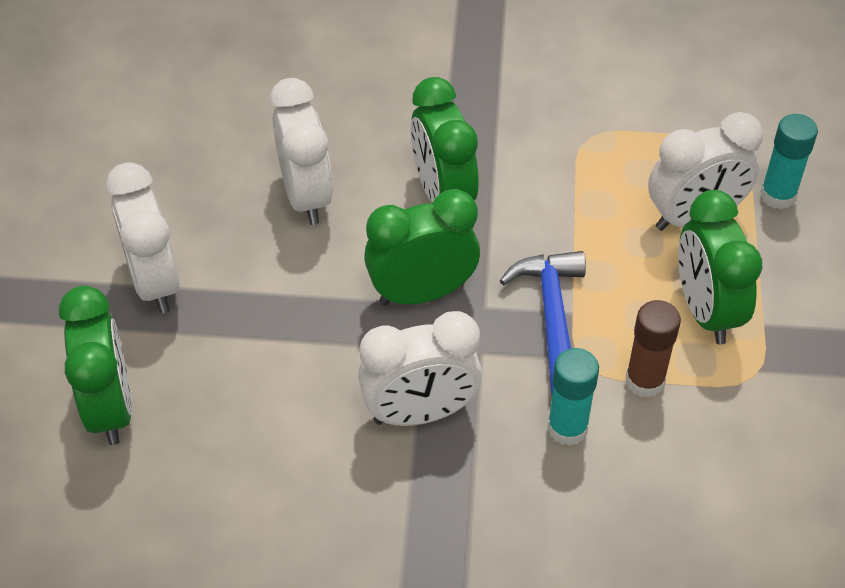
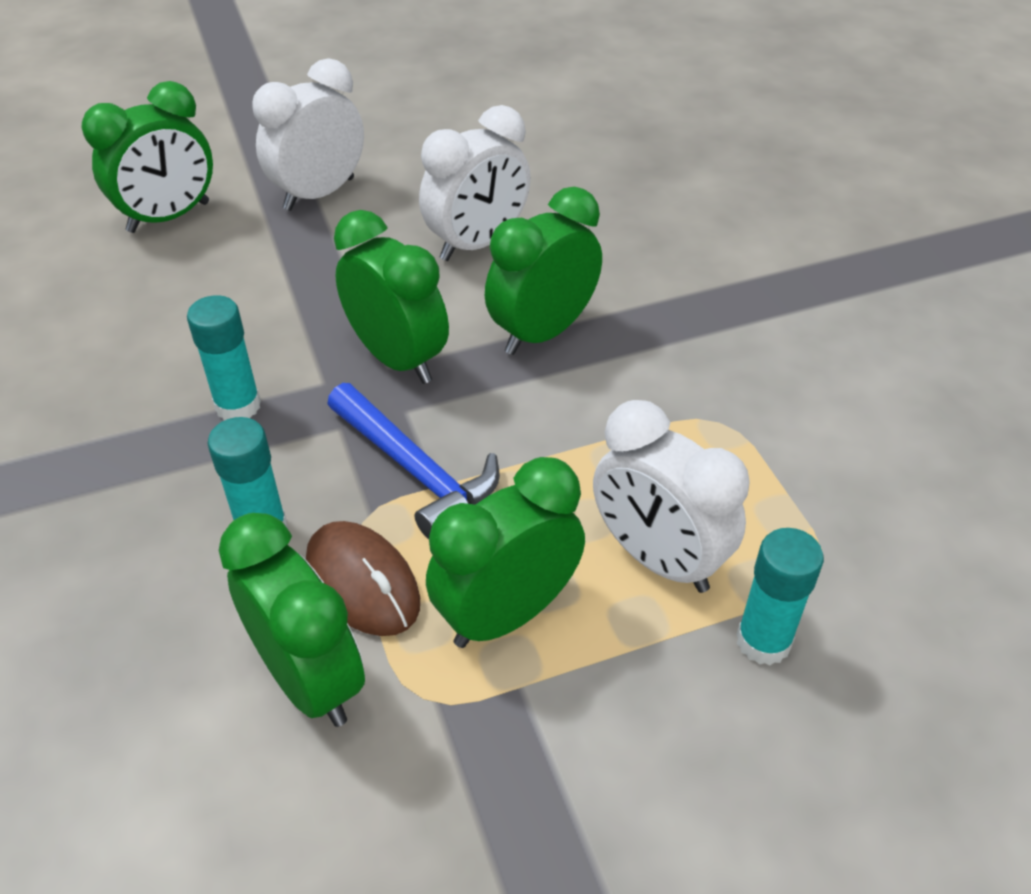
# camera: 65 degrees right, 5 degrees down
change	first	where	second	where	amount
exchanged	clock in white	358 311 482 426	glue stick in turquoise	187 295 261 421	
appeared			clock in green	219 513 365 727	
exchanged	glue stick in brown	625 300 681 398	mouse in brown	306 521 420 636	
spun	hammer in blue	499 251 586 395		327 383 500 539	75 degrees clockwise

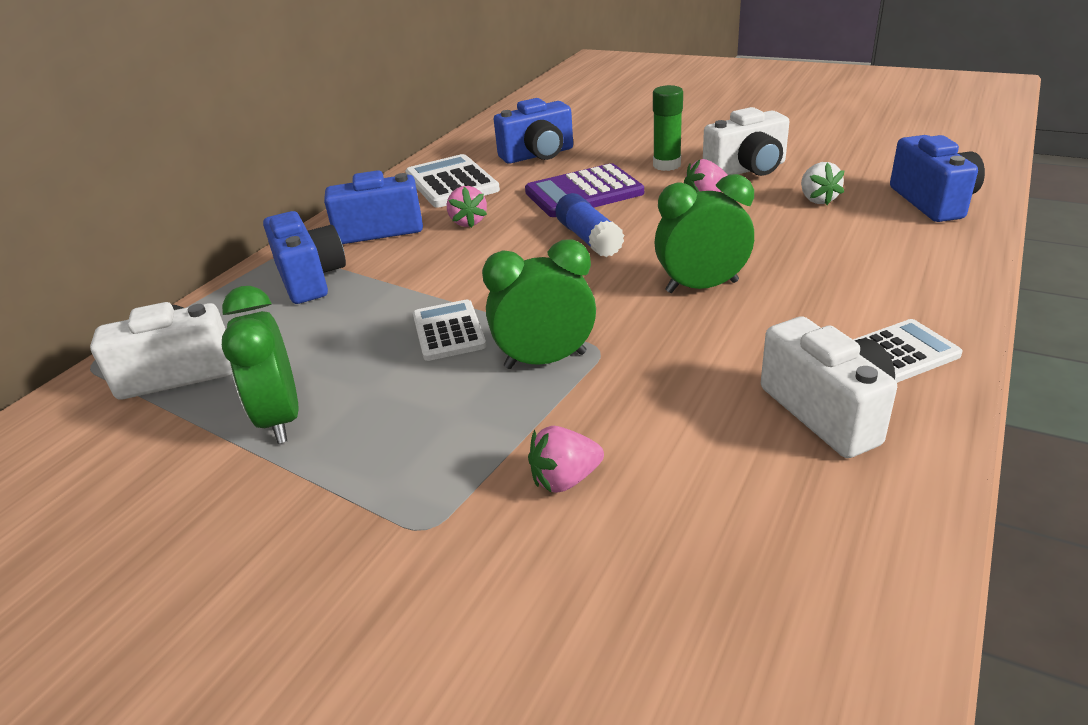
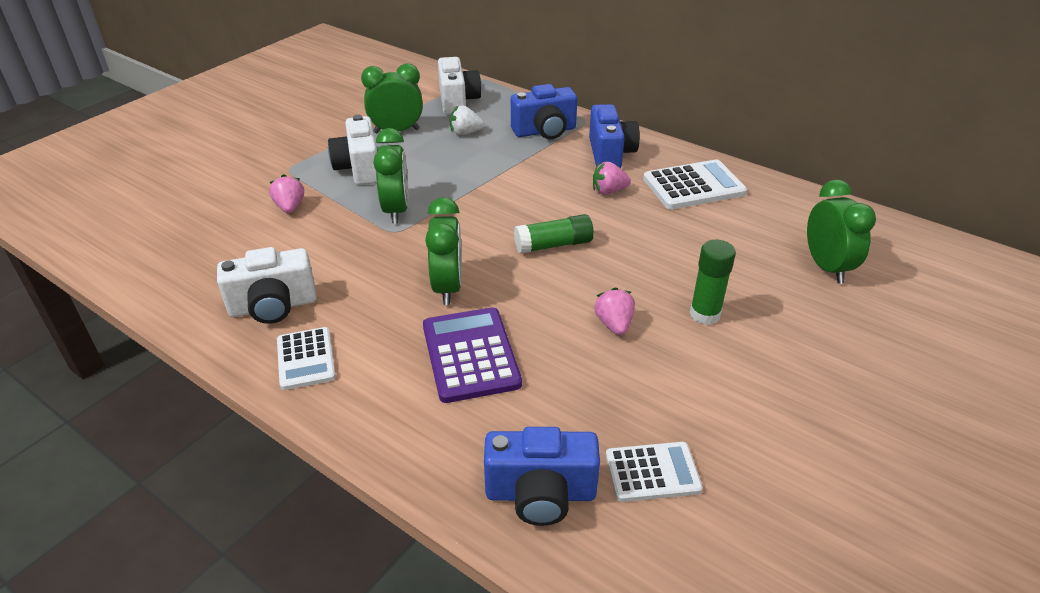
# camera: 95 degrees right, 5 degrees up
change	first	where	second	where	amount
relocated	camera in white	703 107 789 176		328 115 377 185	
relocated	calculator in purple	525 163 644 217		423 307 522 403	
relocated	strawberry in white	801 162 844 205		450 105 484 135	
colour	glue stick in blue	555 193 624 257	glue stick in green	514 214 594 254	
relocated	calculator in white	413 299 486 361		606 442 703 502	
appeared			clock in green	807 179 876 284	
missing	camera in blue	494 98 573 164			

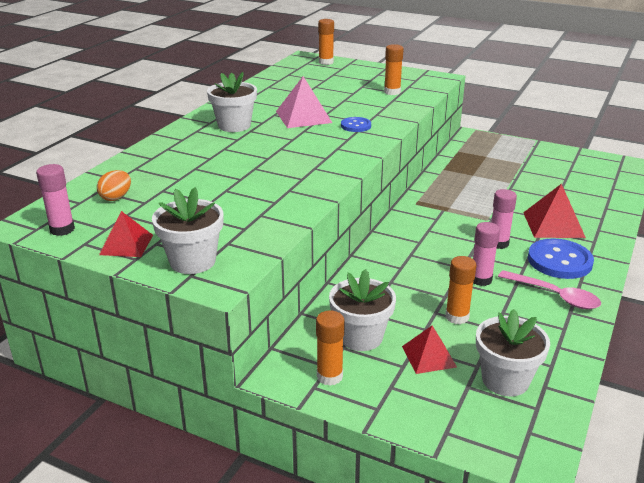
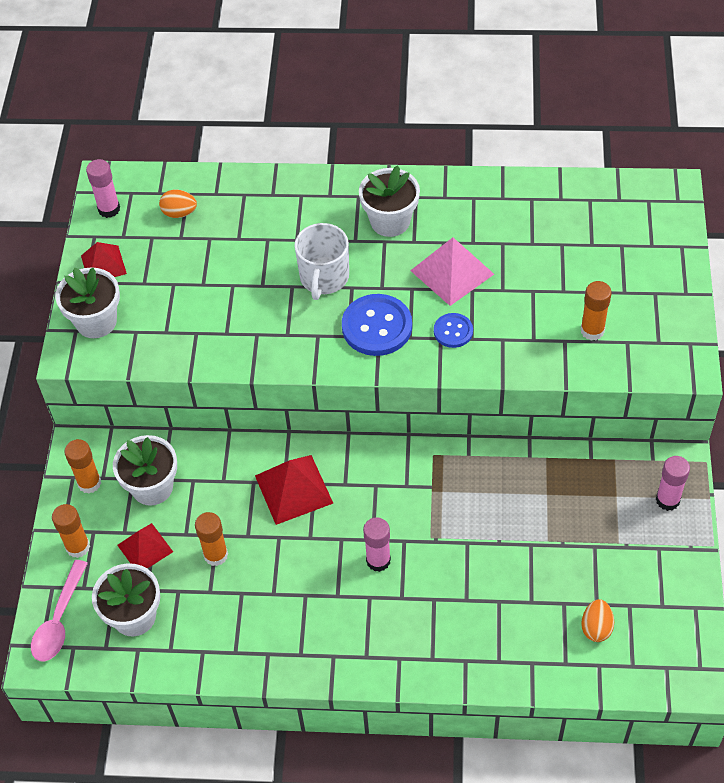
# camera: 70 degrees right, 25 degrees up
change	first	where	second	where	amount
relocated	spoon in pink	498 270 601 309		31 560 88 661	
relocated	glue stick in orange	318 19 334 65		52 504 90 558	
relocated	pyramid in red	523 184 586 238		255 455 333 525	
appeared			mug in white	294 223 349 300	
relocated	button in blue	528 238 594 279		342 294 412 356	
appeared			egg in orange	581 599 614 642	
relocated	glue stick in pink	473 222 500 286		656 456 690 511	

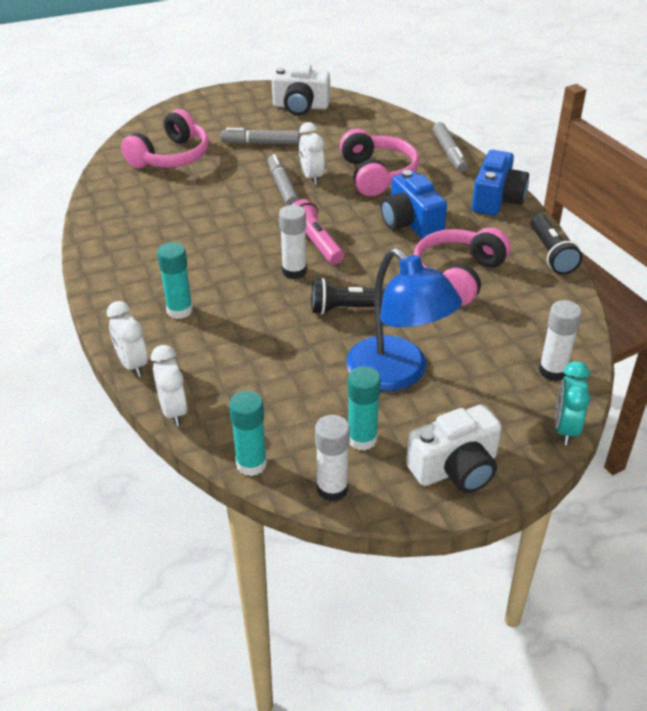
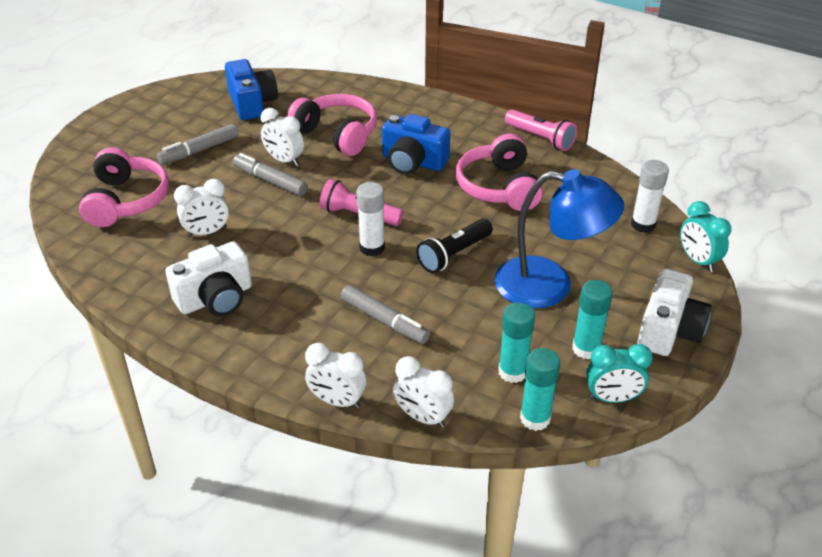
# camera: 40 degrees left, 0 degrees up
change	first	where	second	where	amount
relocated	camera in white	272 64 330 116		165 241 252 316	
appeared			clock in white	174 179 229 237	
relocated	camera in blue	472 150 529 216		225 59 278 120	
relocated	marker in grey	433 122 468 172		341 285 430 344	
relocated	glue stick in turquoise	157 242 193 319		498 302 535 383	
colour	flashlight in black	530 214 582 274	flashlight in pink	505 110 577 151	
exchanged	glue stick in white	315 415 350 501	clock in turquoise	586 344 653 403	

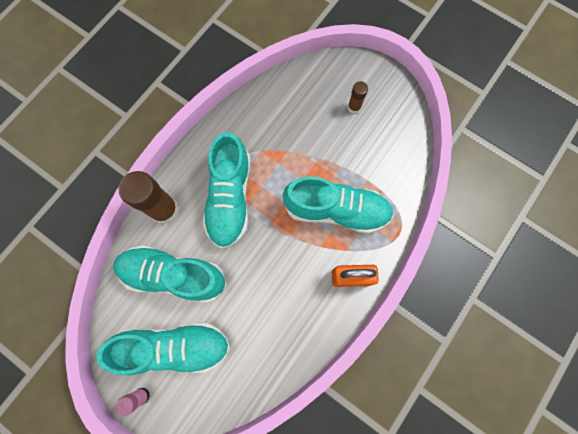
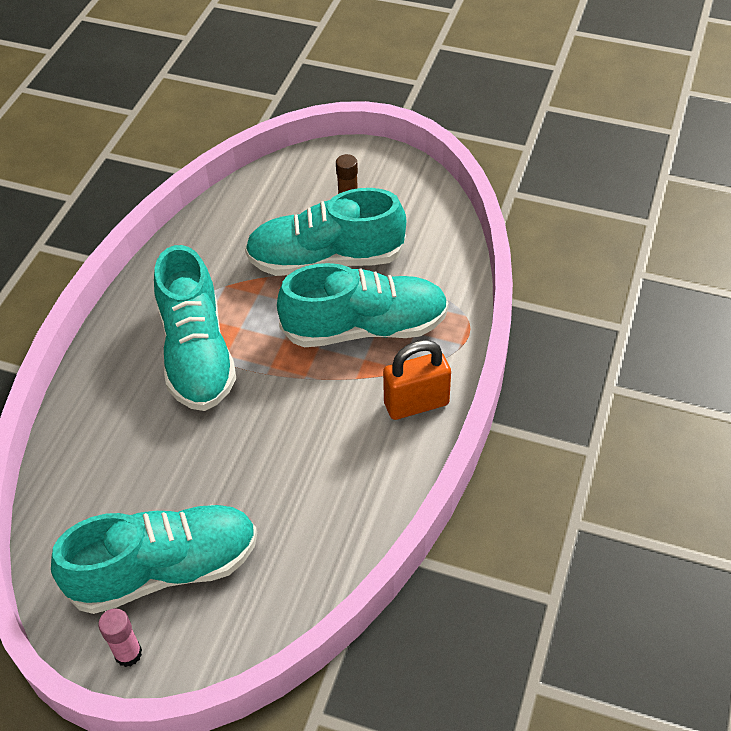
# camera: 15 degrees left, 25 degrees down
change	first	where	second	where	amount
relocated	shoe in turquoise	113 245 227 303		245 188 406 276	
missing	glue stick in brown	119 171 179 224			

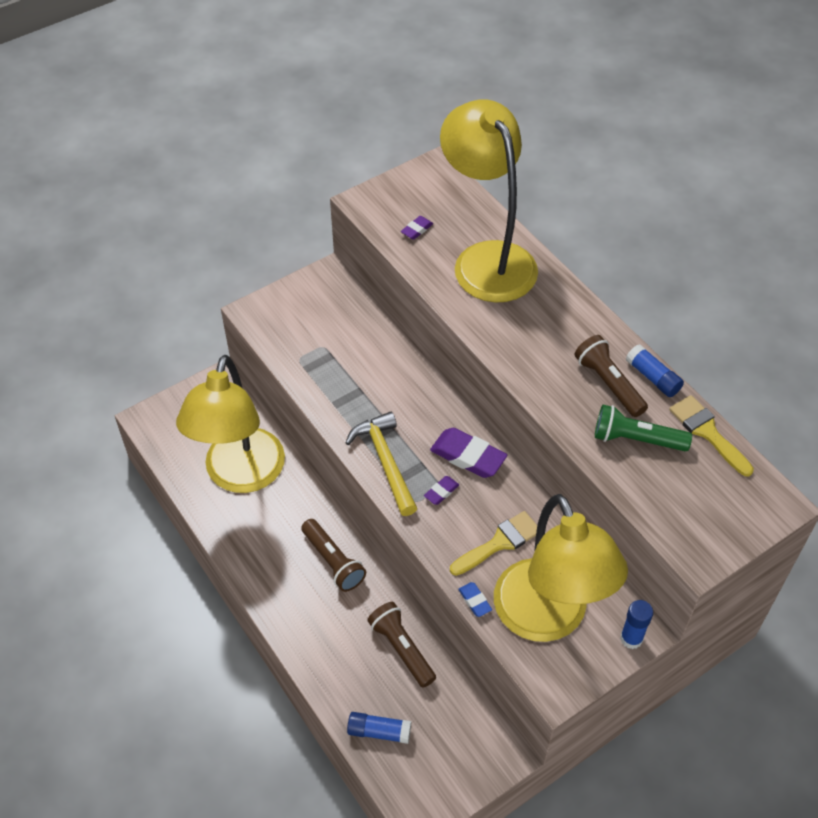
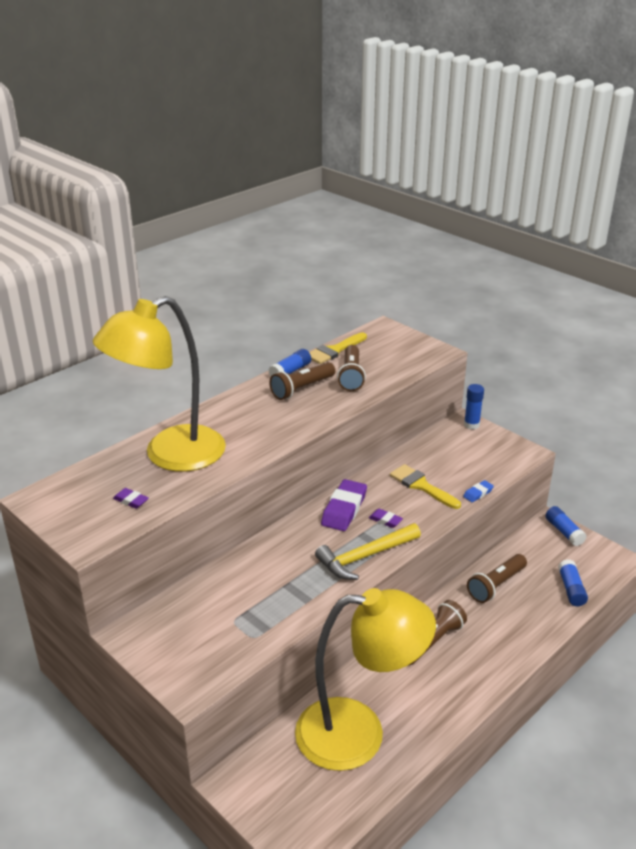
# camera: 100 degrees left, 20 degrees down
change	first	where	second	where	amount
colour	flashlight in green	595 405 692 451	flashlight in brown	337 345 366 391	
appeared			glue stick in blue	545 506 586 546	
missing	lamp in yellow	494 494 628 642			

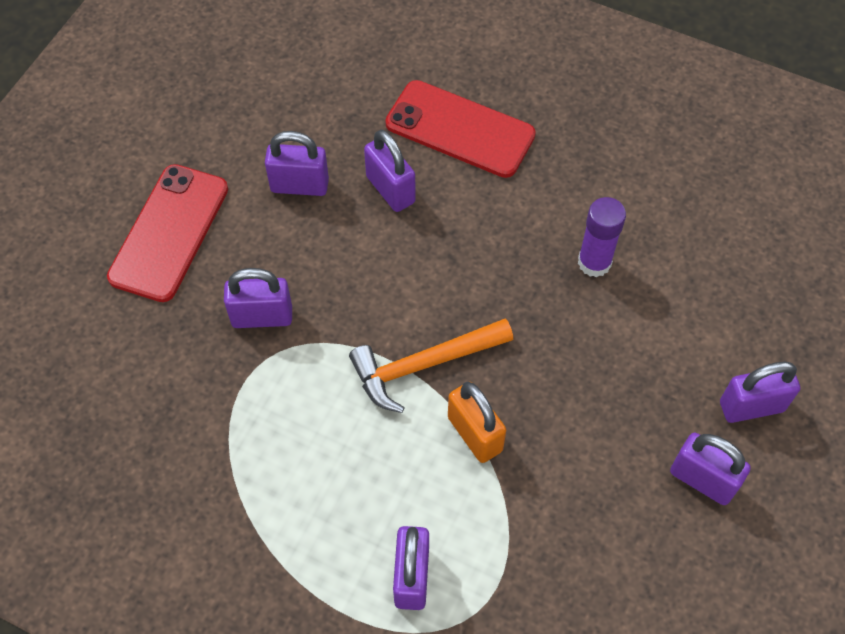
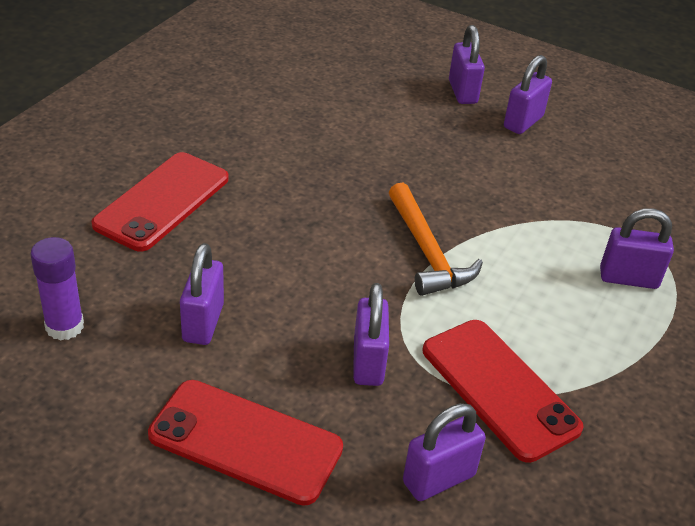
# camera: 90 degrees left, 20 degrees down
change	first	where	second	where	amount
relocated	glue stick in purple	578 197 626 277		30 237 84 341	
relocated	padlock in purple	364 130 416 212		403 403 486 501	
appeared			phone in red	423 320 584 463	
missing	padlock in orange	448 382 506 463			

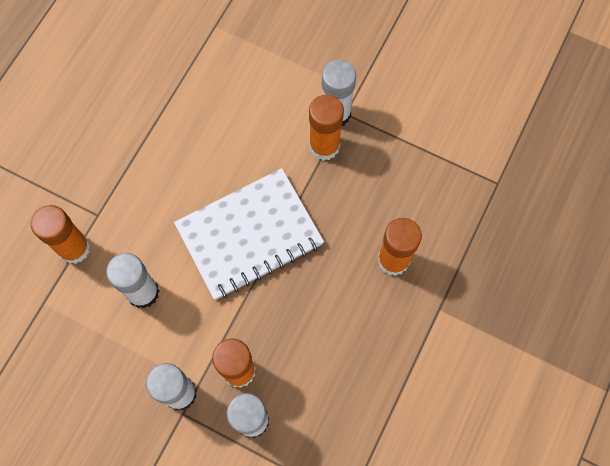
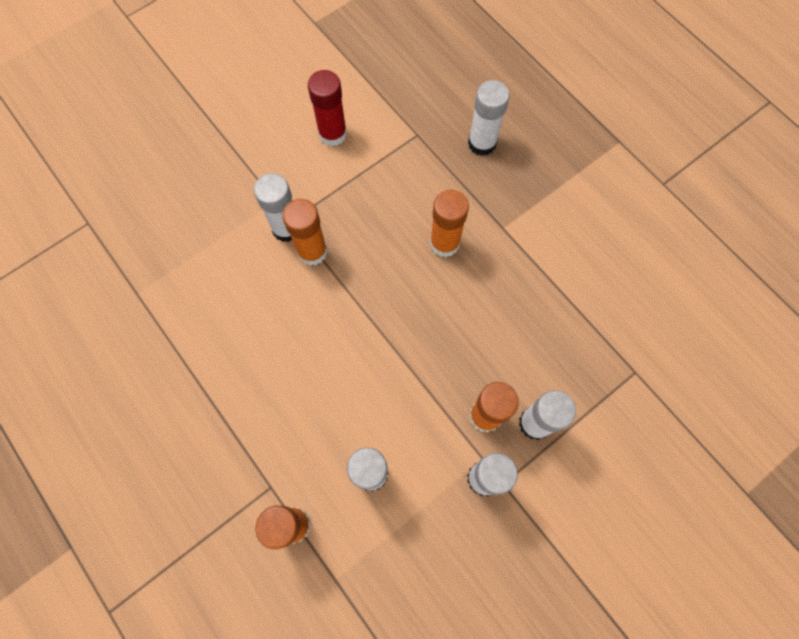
# camera: 65 degrees left, 0 degrees up
change	first	where	second	where	amount
appeared			glue stick in red	308 70 347 146	
appeared			glue stick in white	468 80 510 156	
missing	notebook in white	174 168 324 300			

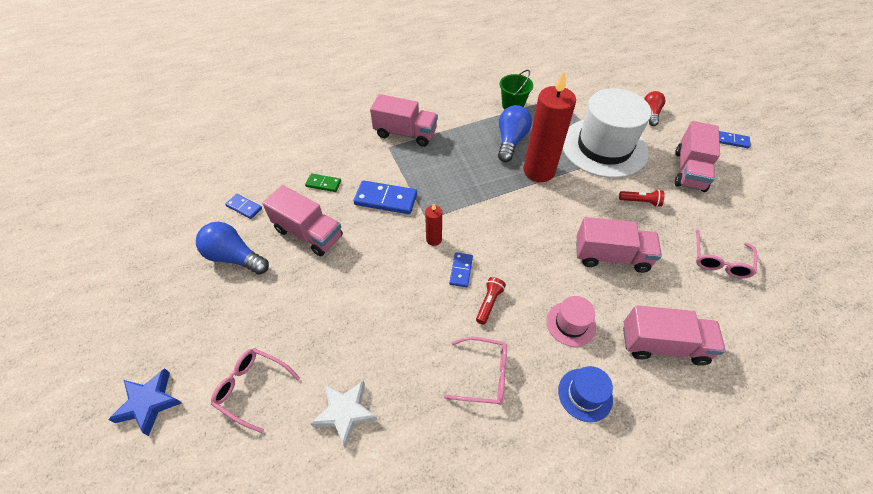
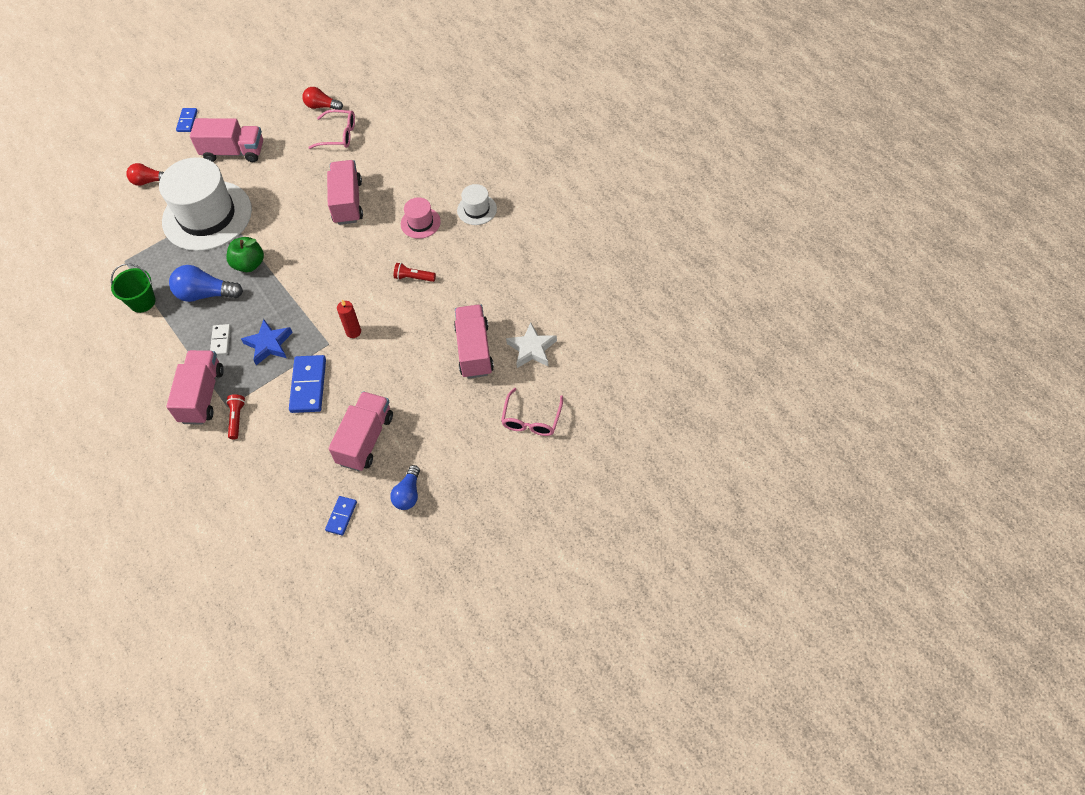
# camera: 100 degrees left, 5 degrees up
change	first	where	second	where	amount
appeared			domino in white	210 324 231 355	
exchanged	candle in red	523 71 576 182	apple in green	226 237 264 272	
relocated	flashlight in red	619 190 665 207		226 394 245 439	
relocated	star in blue	108 368 182 436		241 319 293 365	
appeared			light bulb in red	302 87 343 110	
size	light bulb in blue	196 222 269 274		390 465 420 510	x0.65
relocated	truck in pink	623 305 726 366		454 305 494 379	
colour	hat in blue	558 366 613 422	hat in white	457 184 497 225	
missing	domino in green	305 173 341 192			
missing	glasses in pink	443 337 507 405			
missing	domino in blue	449 253 473 287			

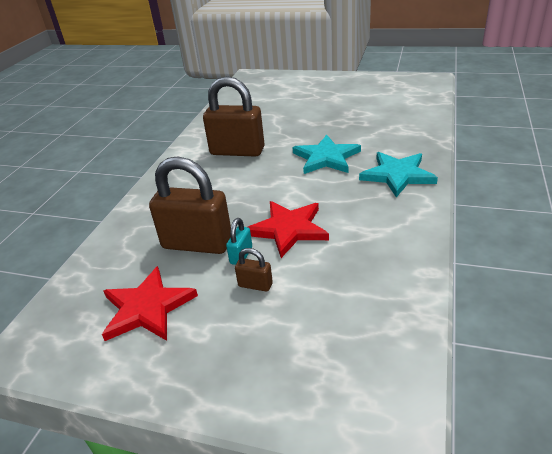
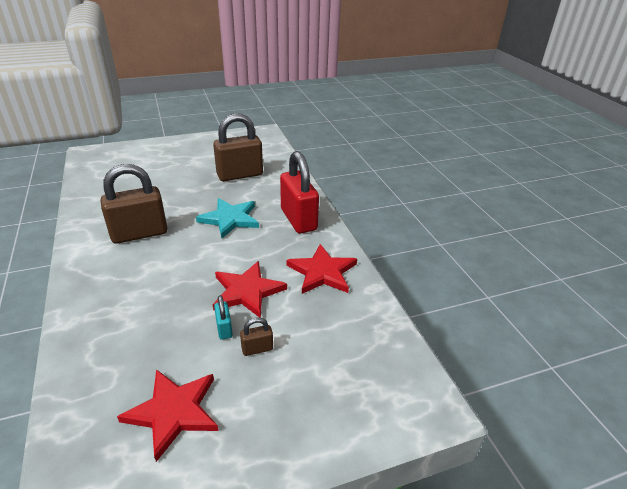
# camera: 40 degrees left, 0 degrees up
change	first	where	second	where	amount
relocated	padlock in brown	149 156 231 254		213 113 263 181	
exchanged	star in turquoise	359 152 438 197	padlock in red	280 151 319 234	
appeared			star in red	286 244 357 294	

